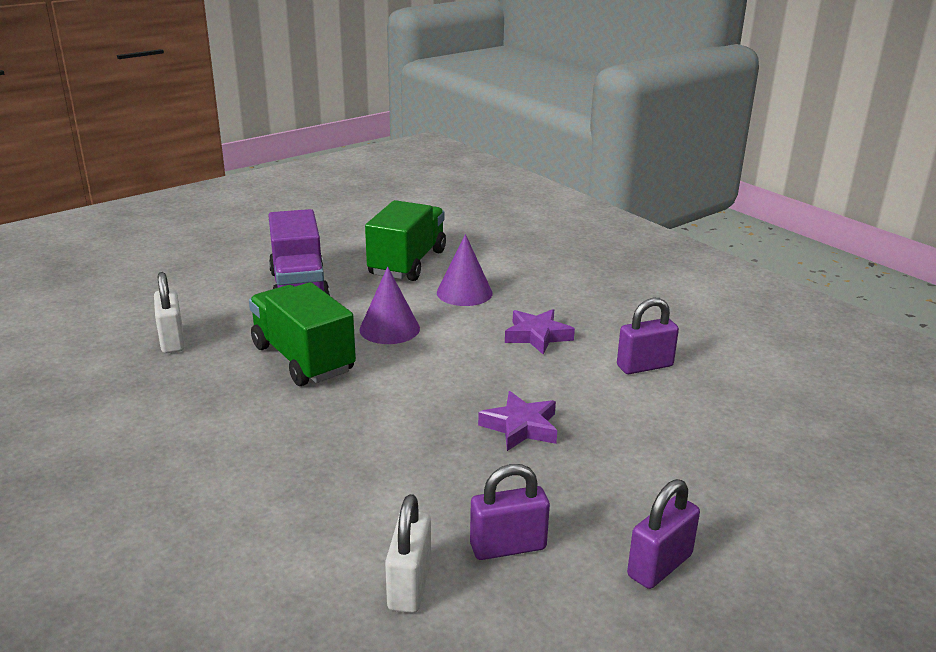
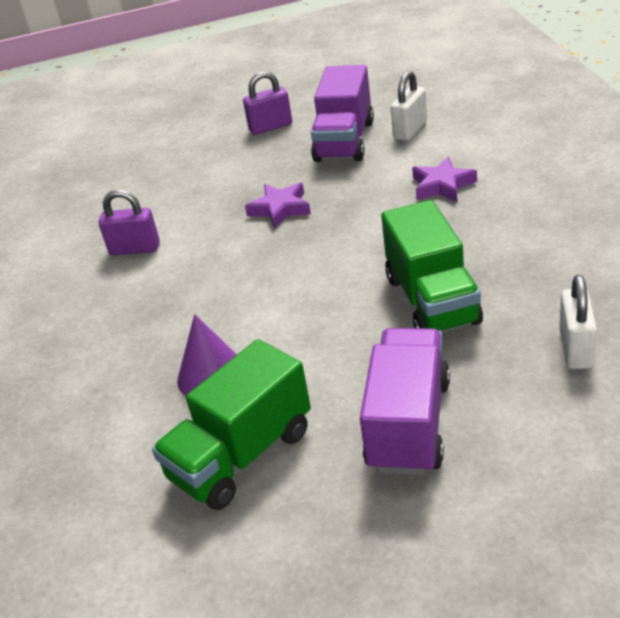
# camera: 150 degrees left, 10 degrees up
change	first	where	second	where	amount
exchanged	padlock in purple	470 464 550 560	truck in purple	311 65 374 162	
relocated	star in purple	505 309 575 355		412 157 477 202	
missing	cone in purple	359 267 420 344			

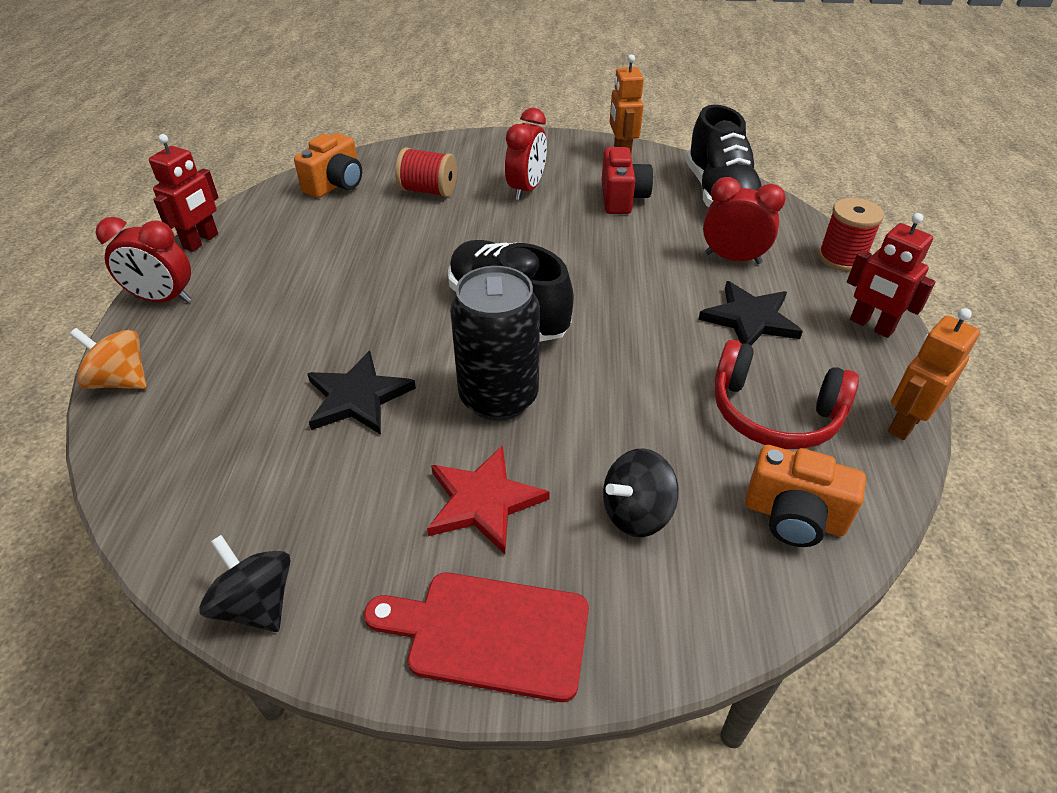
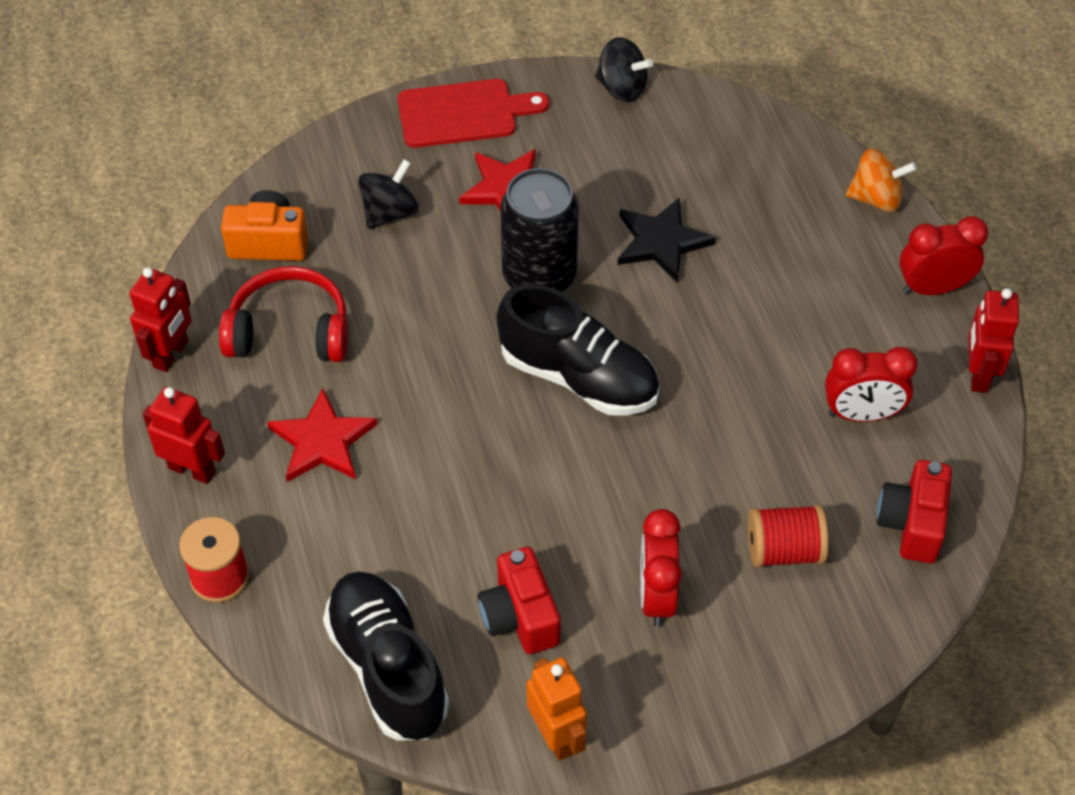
# camera: 160 degrees right, 10 degrees up
change	first	where	second	where	amount
colour	robot in orange	888 308 980 440	robot in red	129 267 191 372	
colour	star in black	698 281 803 345	star in red	267 388 377 482	
relocated	clock in red	703 177 786 264		825 347 918 422	
colour	camera in orange	294 133 362 198	camera in red	877 460 952 563	

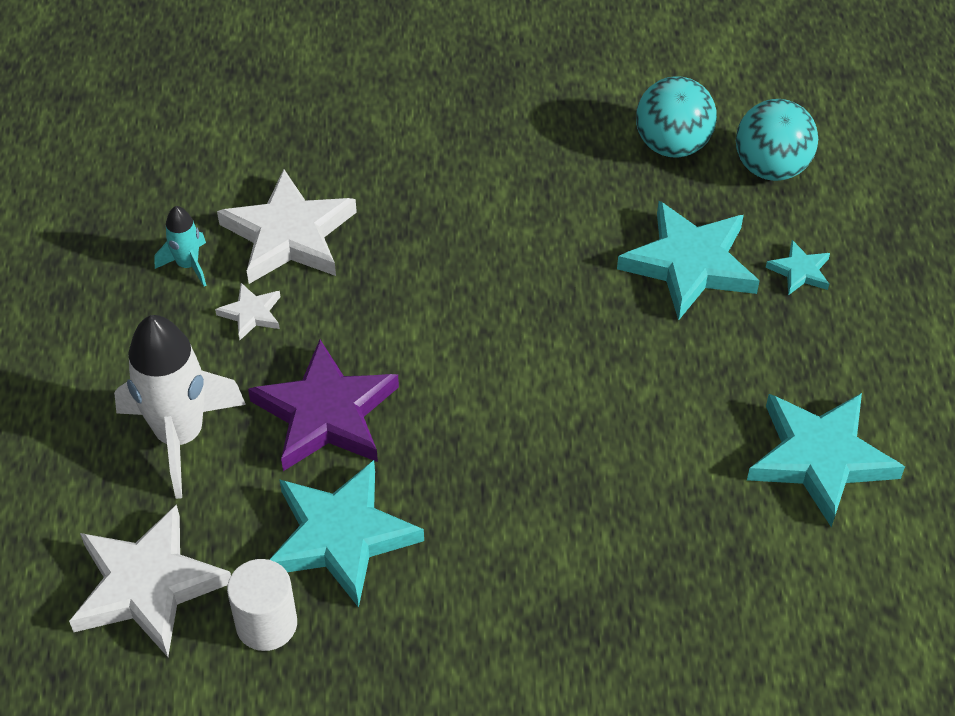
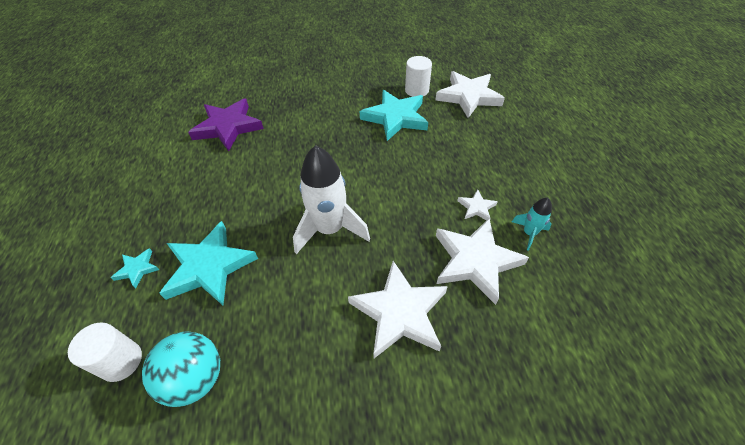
# camera: 175 degrees right, 0 degrees up
change	first	where	second	where	amount
exchanged	ball in turquoise	736 99 818 181	cylinder in white	68 323 142 382	
relocated	star in purple	248 340 399 471		188 98 264 151	
relocated	rocket in white	114 315 246 499		293 145 370 254	
appeared			star in white	348 261 448 358	
missing	star in turquoise	747 393 905 527			

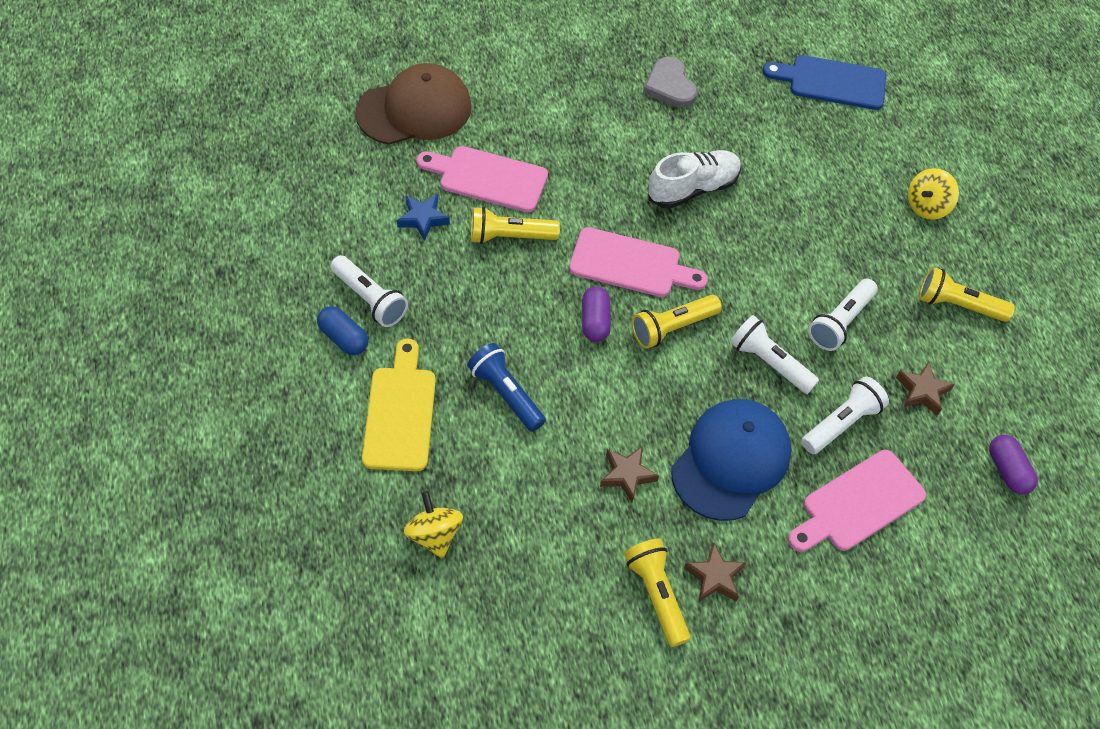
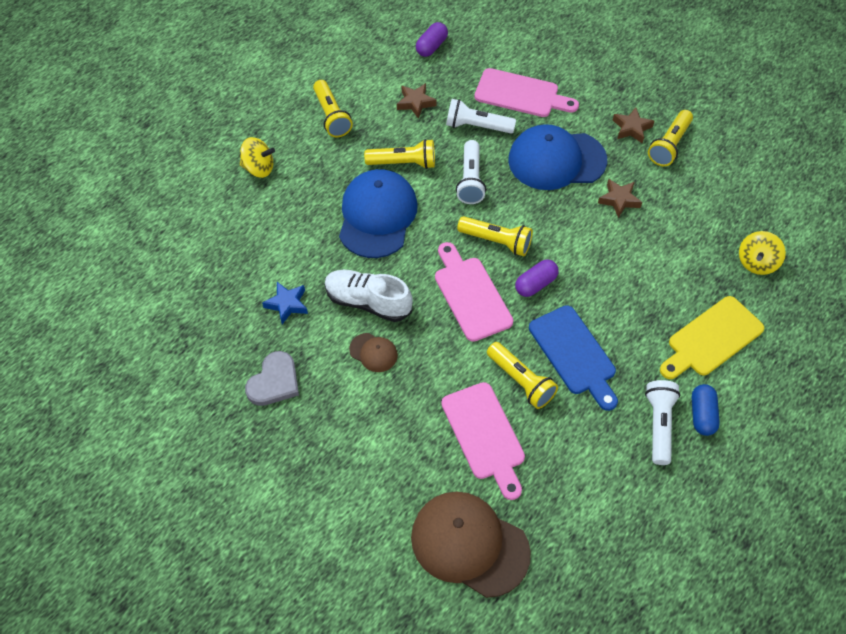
# camera: 125 degrees left, 0 degrees up
change	first	where	second	where	amount
relocated	star in blue	397 194 450 241		262 282 308 324	
appeared			cap in blue	339 169 418 258	
appeared			cap in brown	349 333 398 372	
colour	flashlight in white	808 279 878 351	flashlight in yellow	364 139 435 169	
relocated	cutting board in blue	763 55 886 110		529 305 618 411	
missing	flashlight in blue	467 343 546 432			

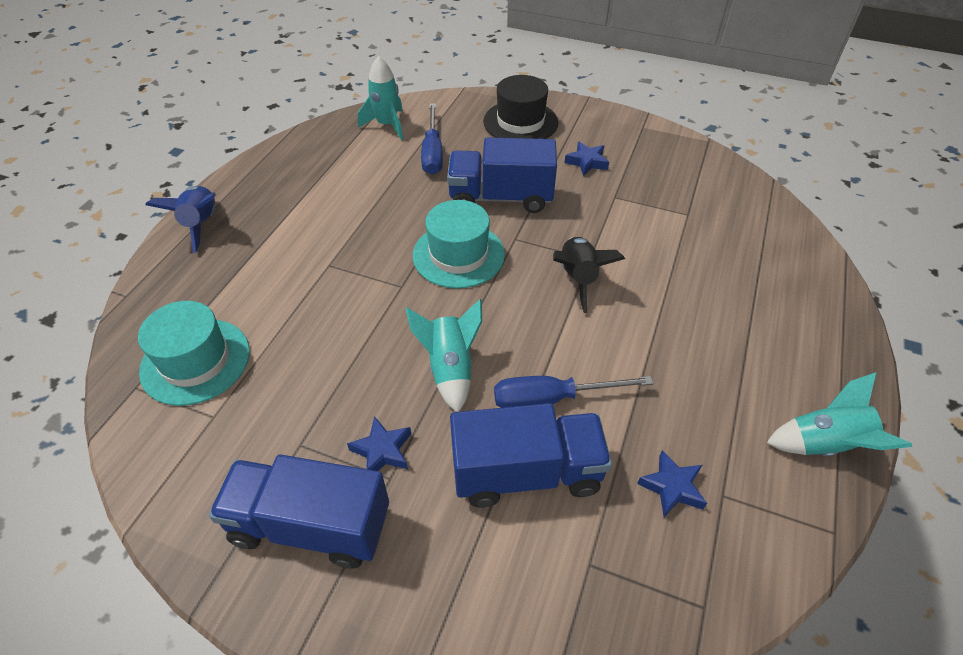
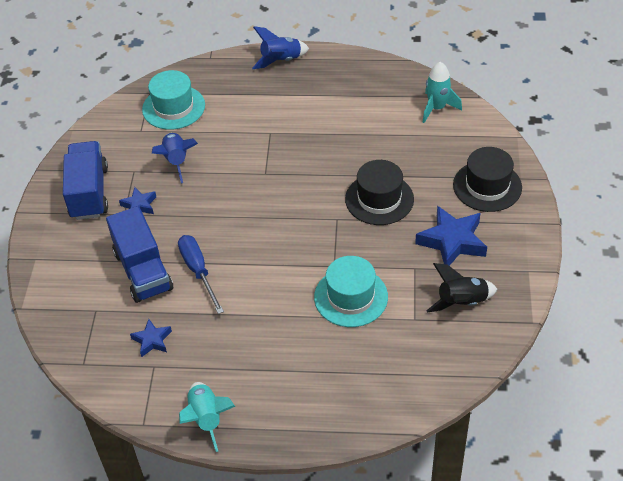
# camera: 75 degrees right, 0 degrees up
change	first	where	second	where	amount
appeared			rocket in blue	152 133 198 183	
relocated	hat in turquoise	413 200 505 289		314 256 388 327	
exchanged	truck in blue	447 137 557 213	hat in black	345 160 414 225	
size	star in blue	565 142 609 176		415 206 487 266	x1.83
relocated	rocket in black	553 237 625 313		426 263 497 313	
missing	rocket in turquoise	406 299 482 412			
missing	screwdriver in blue	421 103 443 175			

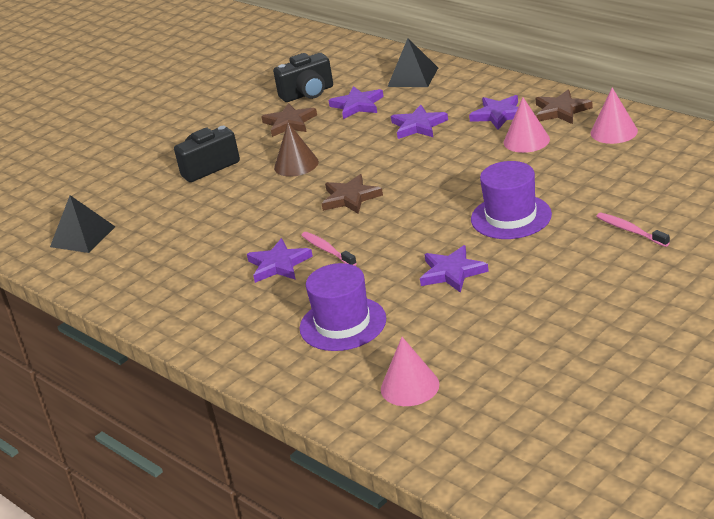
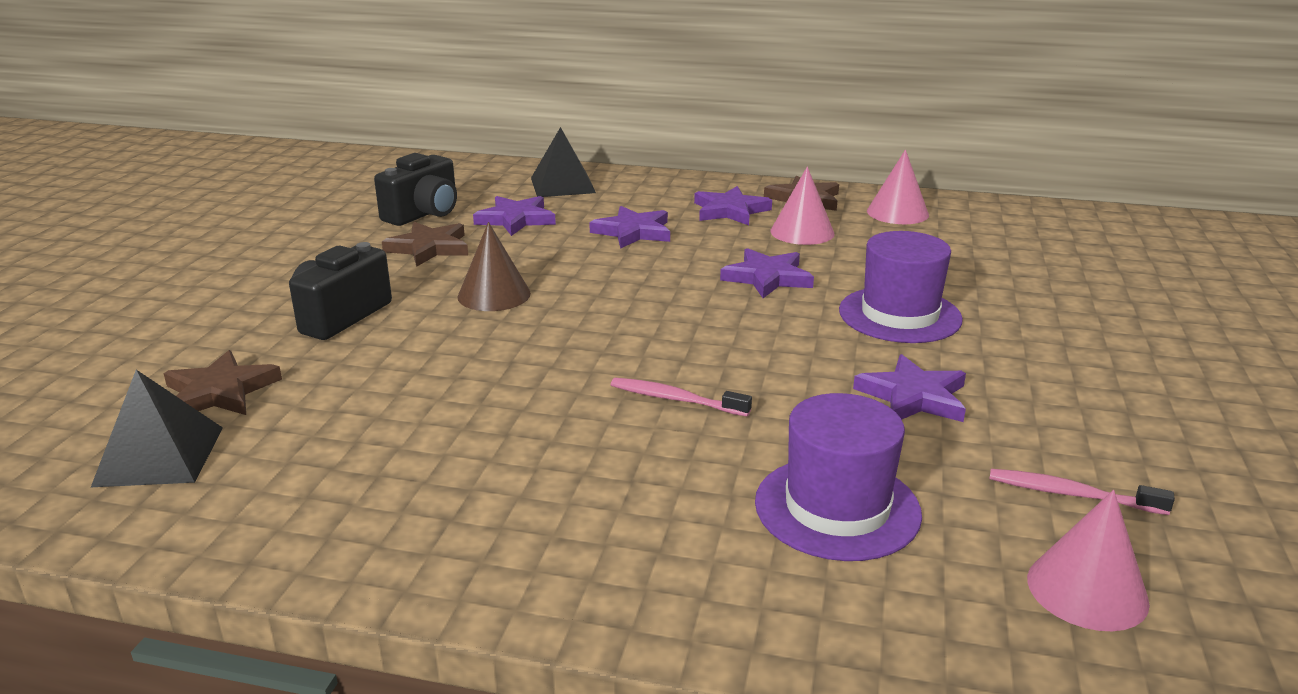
# camera: 35 degrees left, 5 degrees down
change	first	where	second	where	amount
relocated	star in brown	321 174 383 214		163 350 282 415	
relocated	star in purple	247 238 313 283		720 248 814 298	
relocated	toothbrush in pink	596 213 670 247		989 469 1175 515	

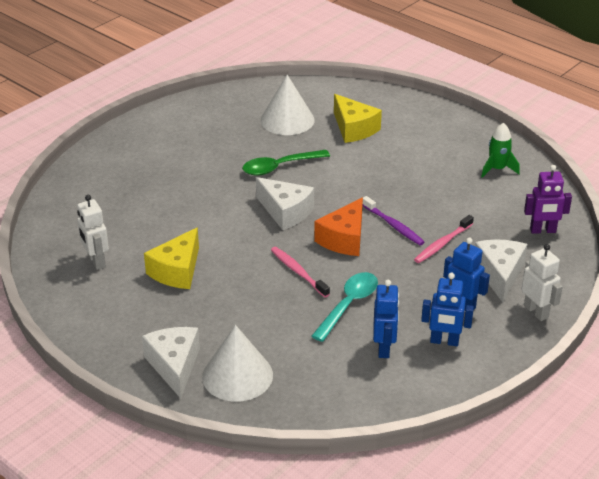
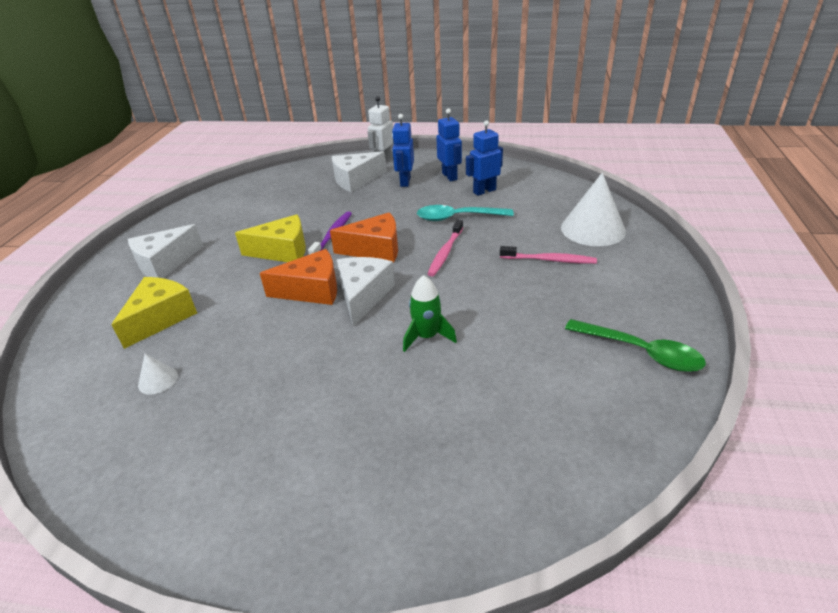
# camera: 120 degrees left, 0 degrees up
change	first	where	second	where	amount
relocated	cheese in white	142 327 200 399		128 224 203 278	
size	cone in white	260 75 314 135		138 354 178 395	x0.46
relocated	cheese in yellow	144 227 199 289		235 214 306 262	
appeared			cheese in orange	260 249 337 305	
relocated	rocket in green	481 123 520 178		403 275 457 352	
relocated	toothbrush in pink	414 215 474 263		500 246 597 264	
relocated	spoon in green	242 150 330 175		565 319 706 372	
missing	robot in white	77 195 109 270			
missing	robot in purple	524 165 572 234			

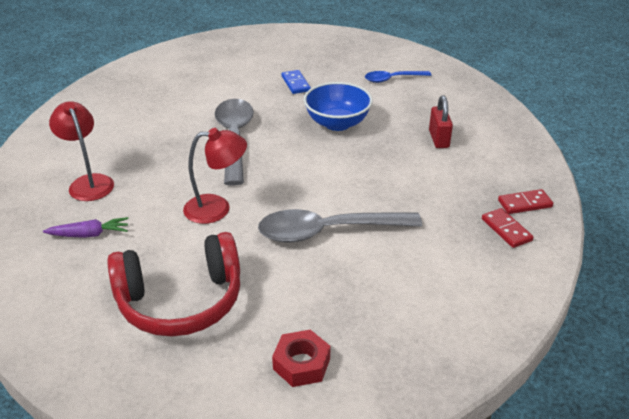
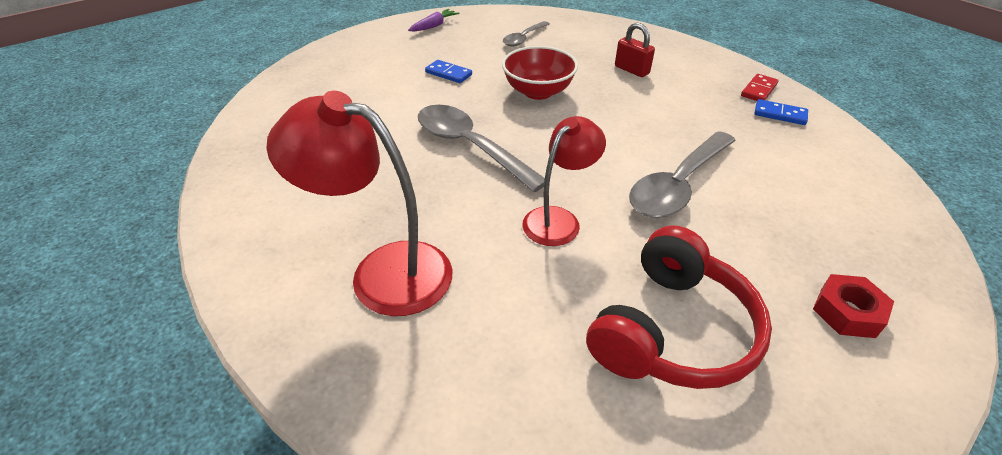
# camera: 40 degrees left, 5 degrees up
change	first	where	second	where	amount
size	lamp in red	49 101 114 201		266 91 453 316	x1.57
relocated	carrot in purple	43 217 129 238		408 9 460 32	
colour	bowl in blue	304 82 373 131	bowl in red	502 46 578 100	
colour	spoon in blue	365 71 431 83	spoon in grey	503 21 550 47	
colour	domino in red	482 208 534 248	domino in blue	754 99 808 125	

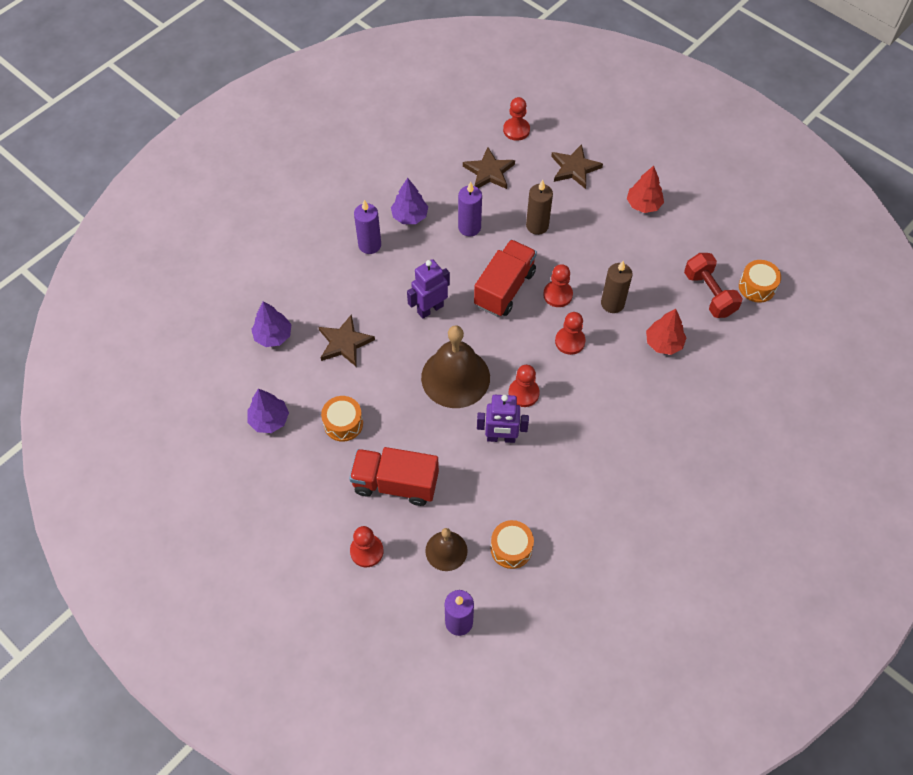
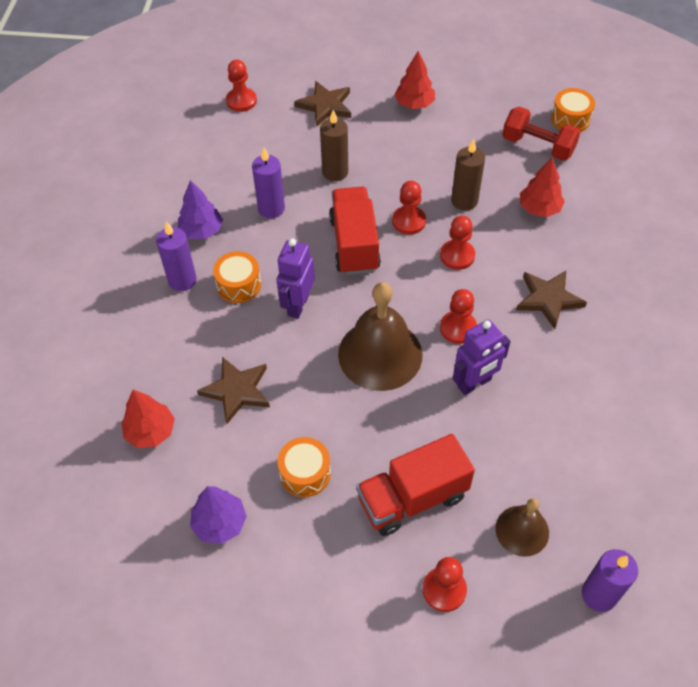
# camera: 35 degrees left, 5 degrees down
change	first	where	second	where	amount
colour	tree in purple	251 301 292 347	tree in red	121 389 175 448	
relocated	drum in orange	491 520 534 569		213 251 261 303	
relocated	star in brown	463 147 515 189		516 271 587 329	

